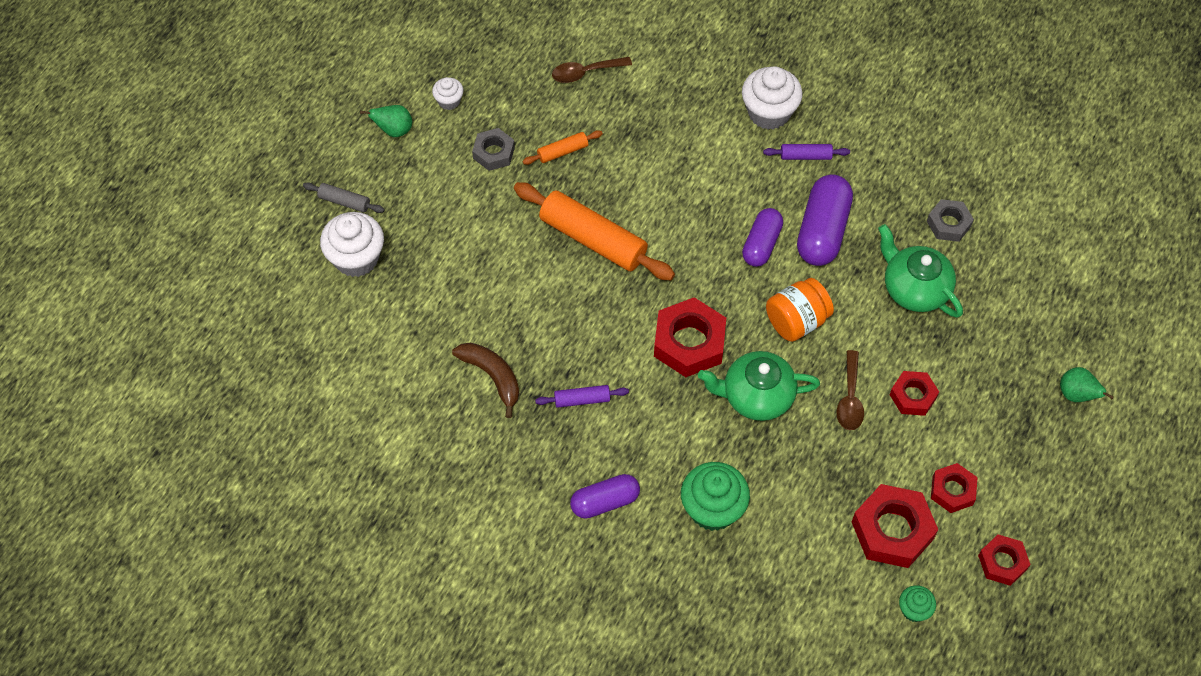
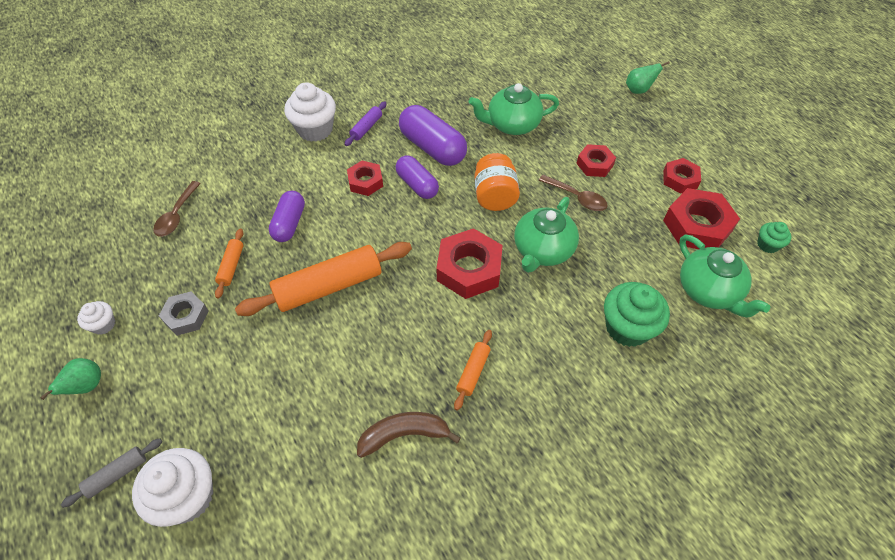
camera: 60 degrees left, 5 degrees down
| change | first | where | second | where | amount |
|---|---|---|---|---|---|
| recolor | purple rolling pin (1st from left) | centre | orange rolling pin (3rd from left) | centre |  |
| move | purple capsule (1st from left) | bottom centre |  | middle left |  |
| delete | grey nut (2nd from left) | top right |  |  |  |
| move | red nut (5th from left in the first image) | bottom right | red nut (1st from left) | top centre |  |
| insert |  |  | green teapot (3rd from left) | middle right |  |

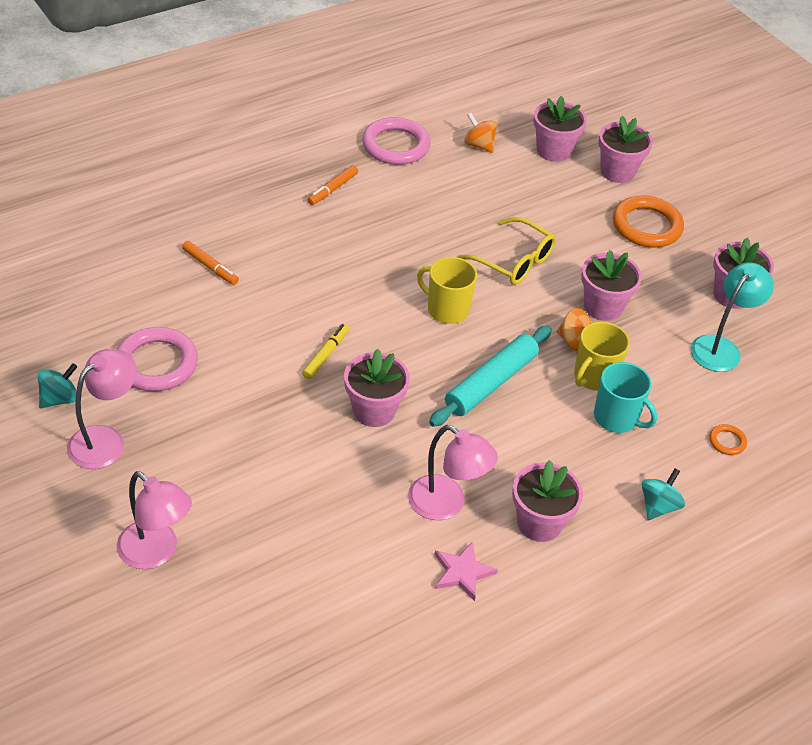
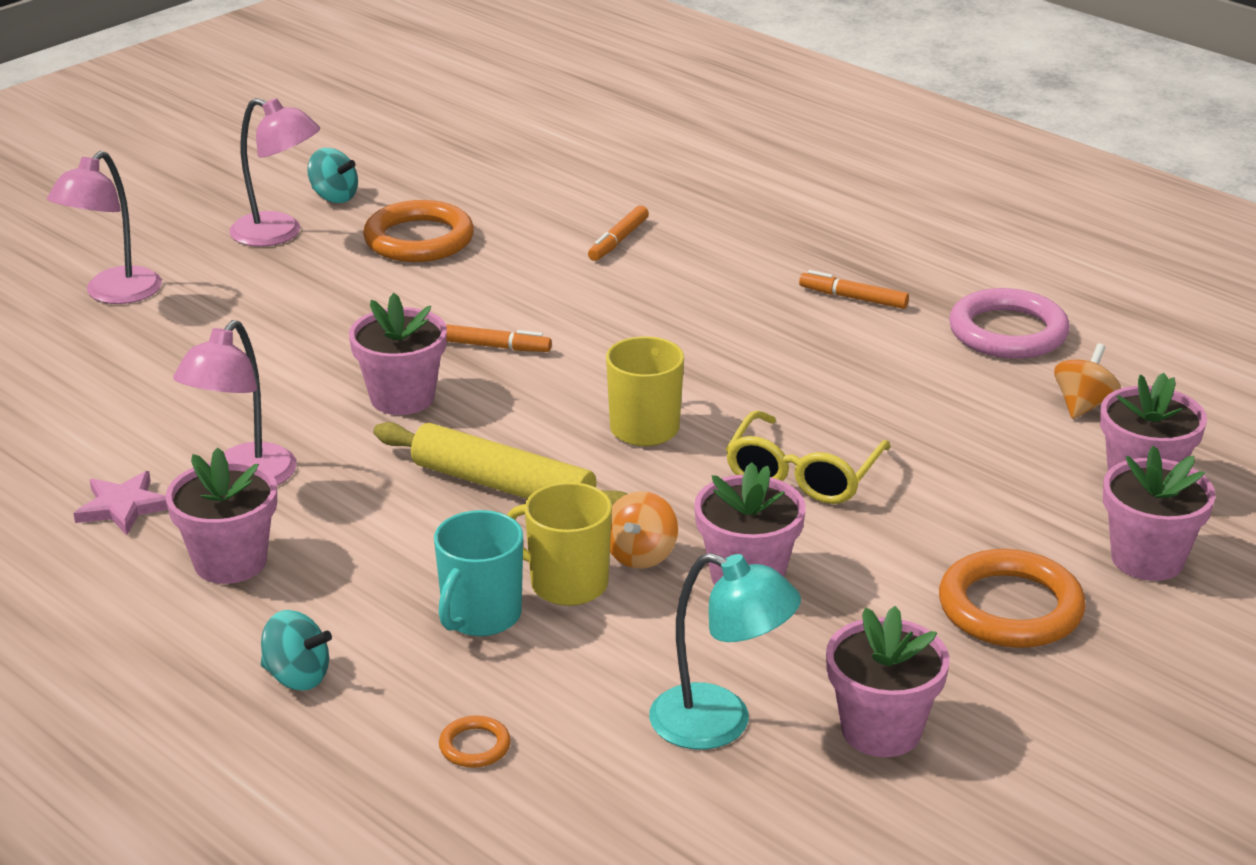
camera: 80 degrees right, 15 degrees down
| change | first | where | second | where | amount |
|---|---|---|---|---|---|
| recolor | pink ring (1st from left) | middle left | orange ring (1st from left) | top left |  |
| recolor | yellow marker | centre | orange marker (1st from left) | centre |  |
| recolor | turquoise rolling pin | centre | yellow rolling pin | centre |  |

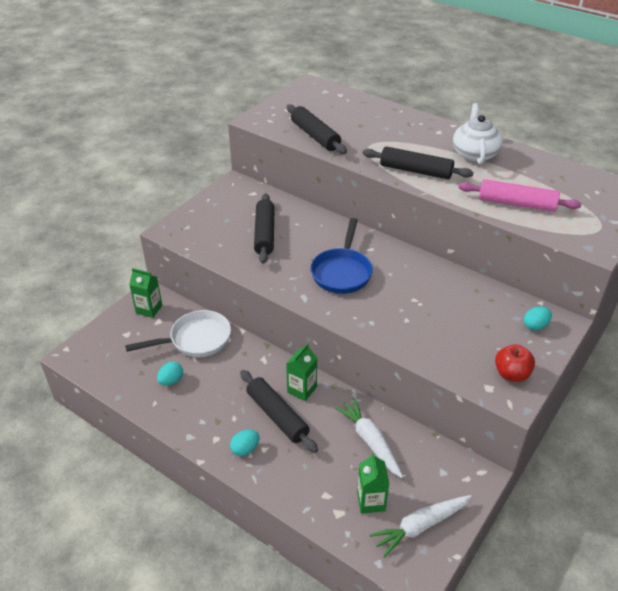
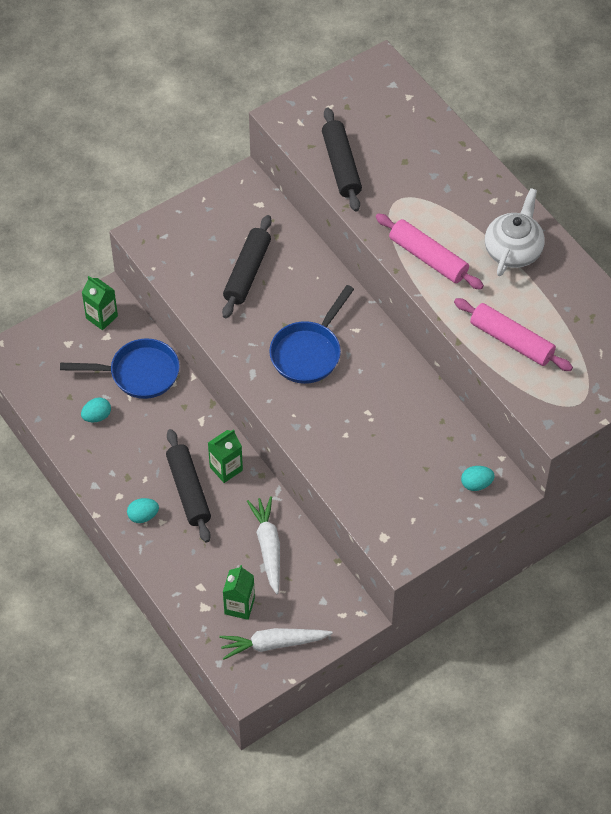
camera: 20 degrees right, 15 degrees up
| change | first | where | second | where | amount |
|---|---|---|---|---|---|
| recolor | white pan | middle left | blue pan (1st from left) | middle left |  |
| recolor | black rolling pin (4th from left) | top right | pink rolling pin (1st from left) | top right |  |
| delete | red apple | middle right |  |  |  |

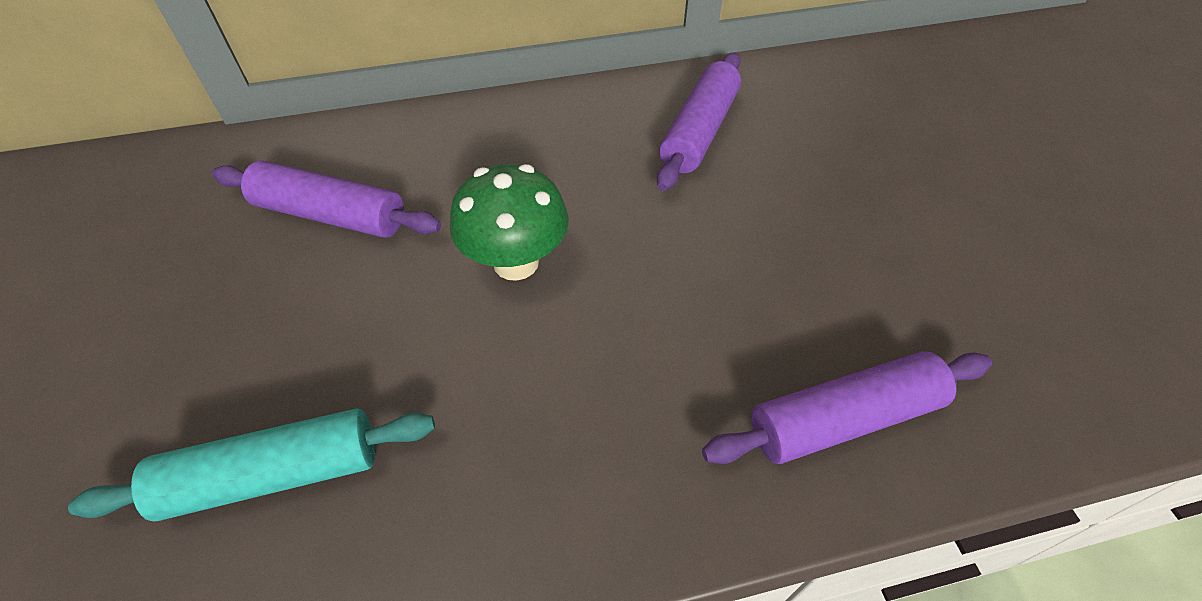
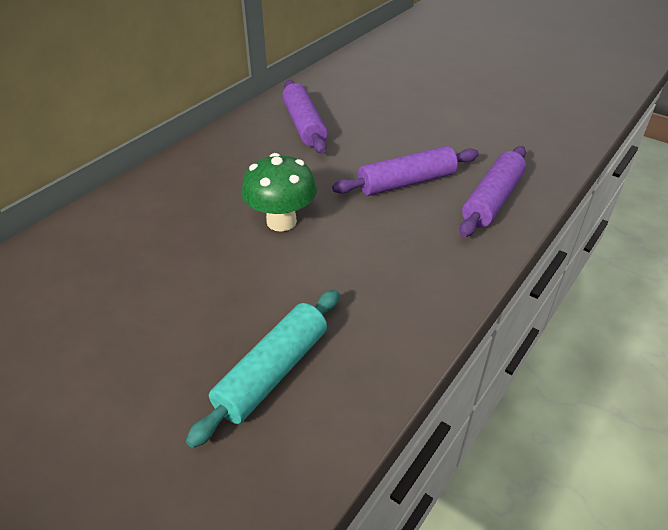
camera: 40 degrees left, 10 degrees down
| change | first | where | second | where | amount |
|---|---|---|---|---|---|
| move | purple rolling pin (1st from left in the first image) | top left | purple rolling pin (2nd from left) | top centre |  |

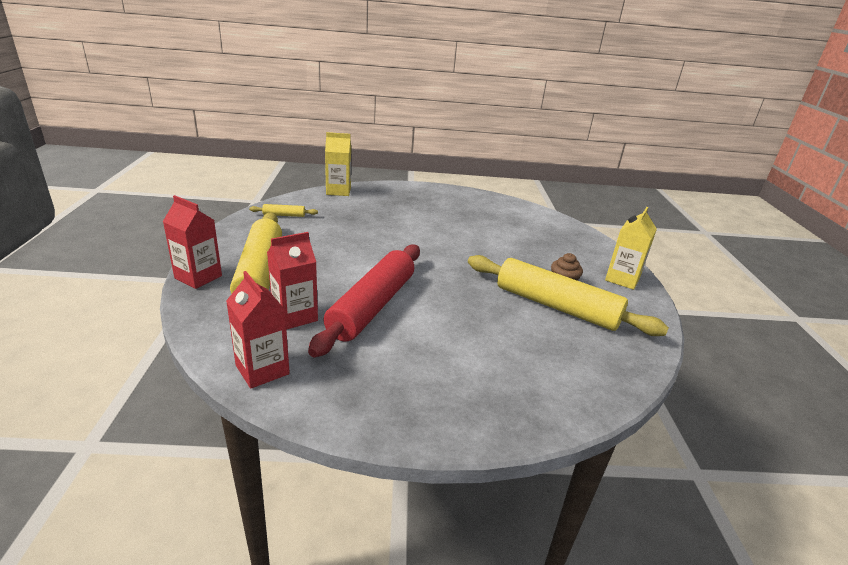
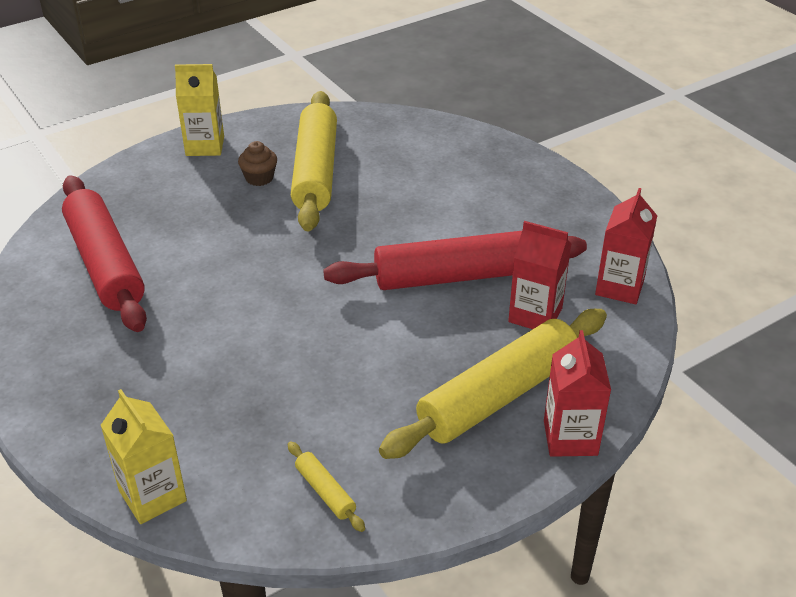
camera: 120 degrees left, 10 degrees up
| change | first | where | second | where | amount |
|---|---|---|---|---|---|
| insert |  |  | red rolling pin (1st from left) | middle left |  |

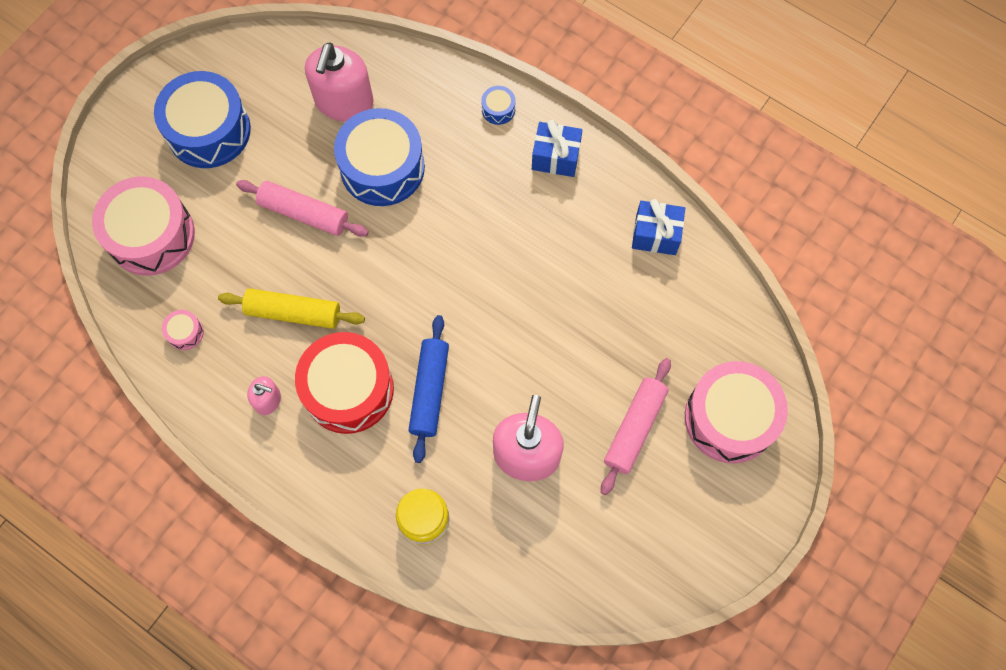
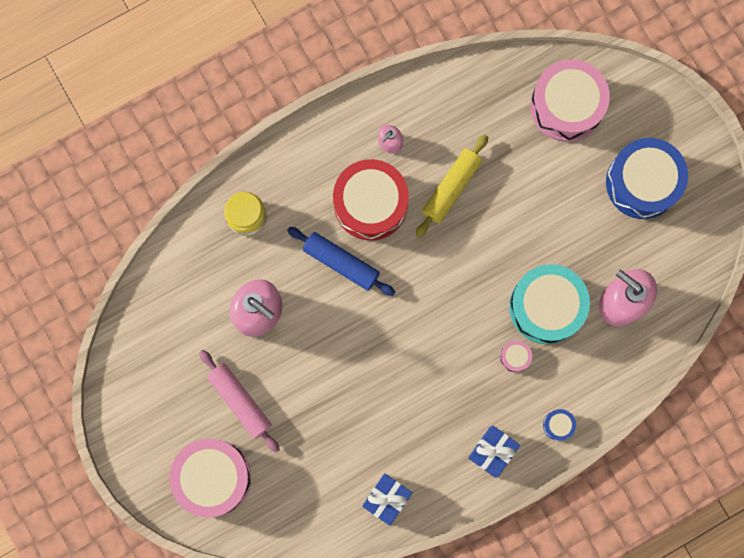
camera: 115 degrees right, 10 degrees up
| change | first | where | second | where | amount |
|---|---|---|---|---|---|
| move | pink drum (2nd from left) | middle left |  | middle right |  |
| delete | pink rolling pin (1st from left) | top left |  |  |  |
| recolor | blue drum (2nd from left) | top centre | turquoise drum | middle right |  |

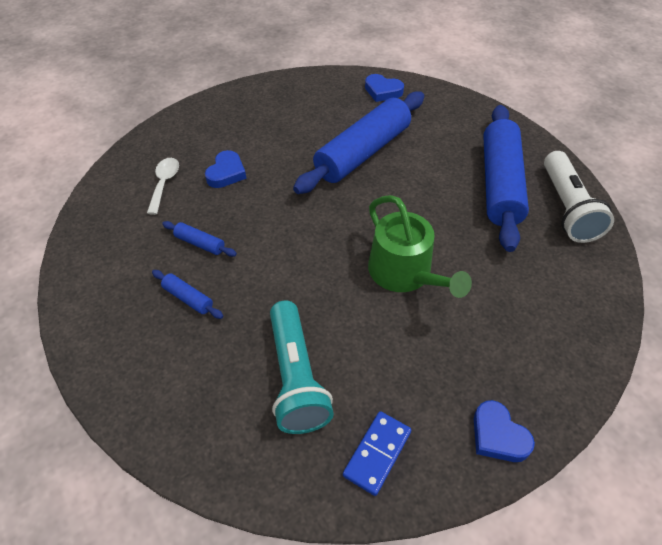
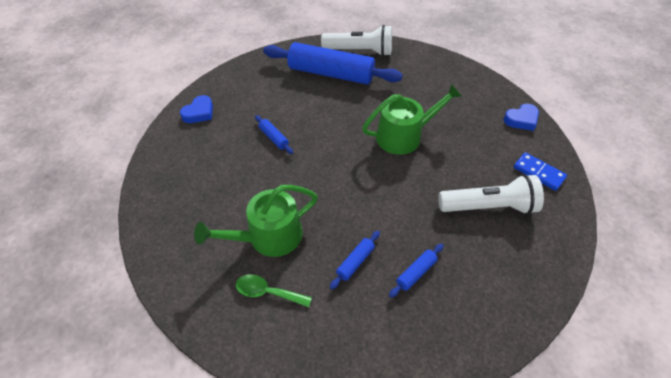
camera: 80 degrees left, 0 degrees up
| change | first | where | second | where | amount |
|---|---|---|---|---|---|
| recolor | white spoon | middle left | green spoon | bottom centre |  |
| replace | blue heart (1st from left) | top centre | green watering can (1st from left) | centre |  |
| recolor | turquoise flashlight | bottom centre | white flashlight (2nd from left) | middle right |  |
| resize | blue rolling pin (3rd from left in the first image) | top centre | blue rolling pin (1st from left) | centre | x0.40 |

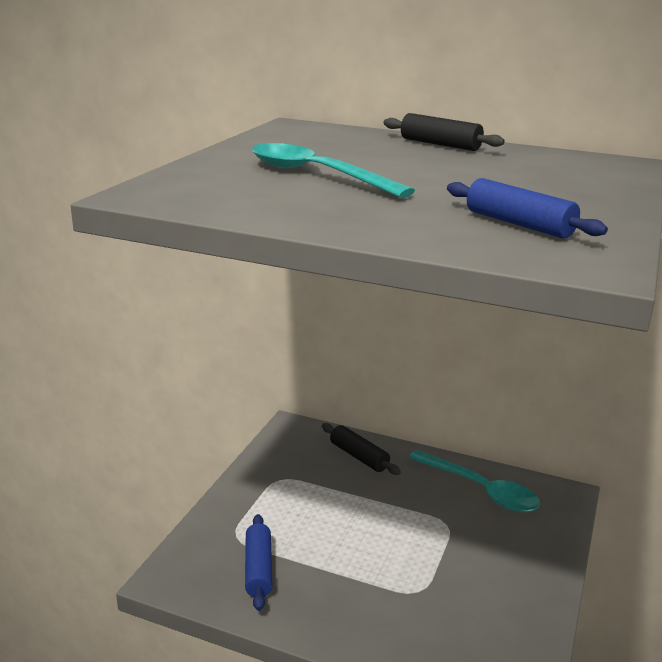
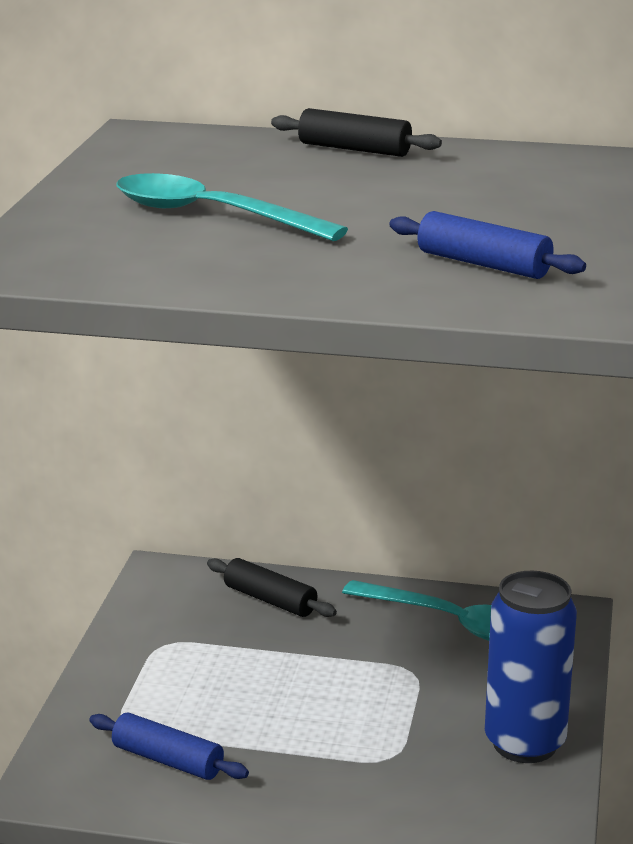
camera: 10 degrees left, 0 degrees up
| change | first | where | second | where | amount |
|---|---|---|---|---|---|
| rotate | blue rolling pin (1st from left) | bottom centre |  | bottom left | 45 degrees counterclockwise |
| insert |  |  | blue can | bottom right |  |

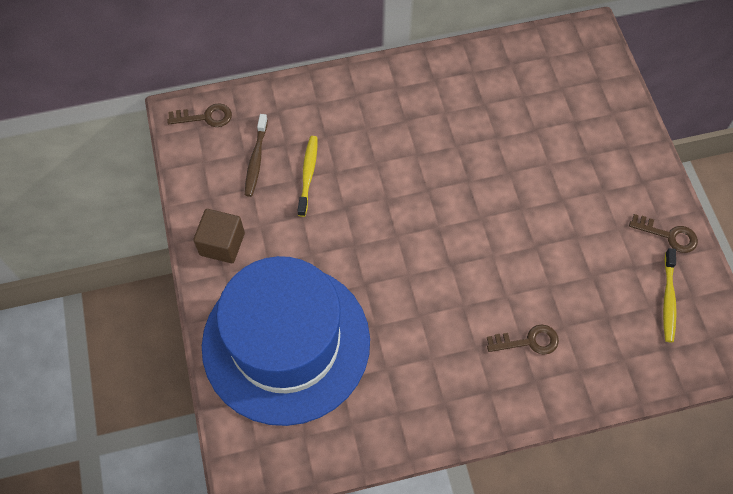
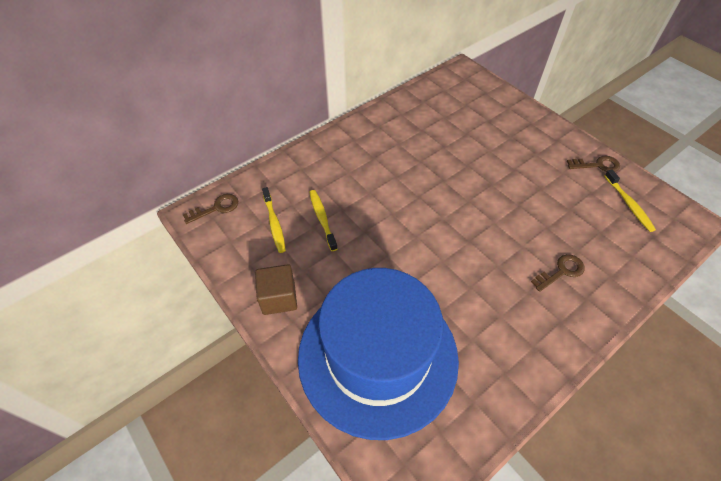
camera: 25 degrees left, 10 degrees down
| change | first | where | second | where | amount |
|---|---|---|---|---|---|
| recolor | brown toothbrush | top centre | yellow toothbrush (1st from left) | centre |  |

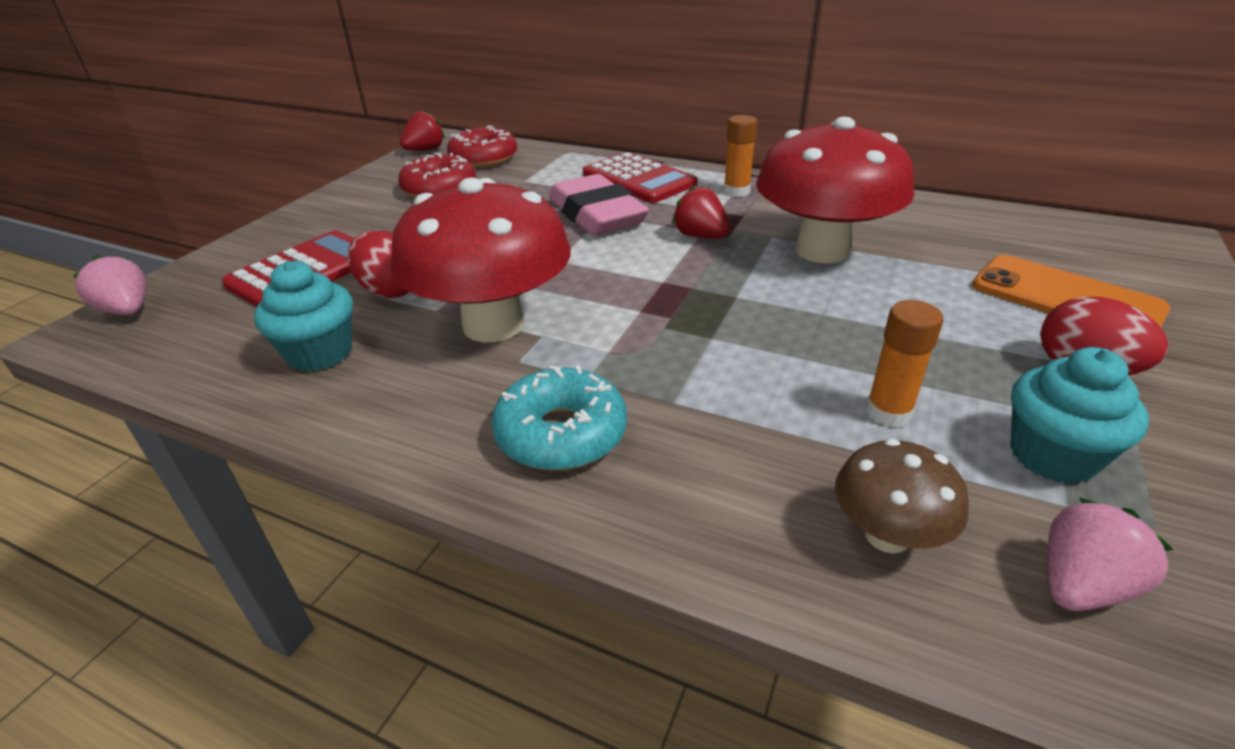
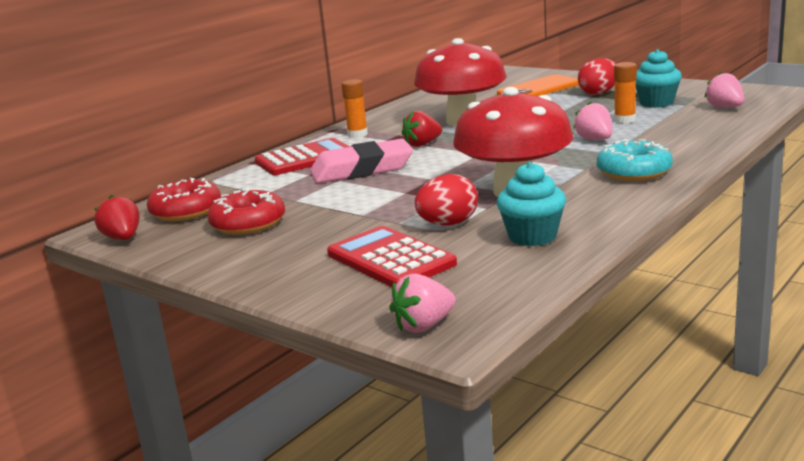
camera: 75 degrees left, 15 degrees down
| change | first | where | second | where | amount |
|---|---|---|---|---|---|
| delete | brown mushroom | middle right |  |  |  |
| insert |  |  | pink strawberry (2nd from left) | top right |  |

